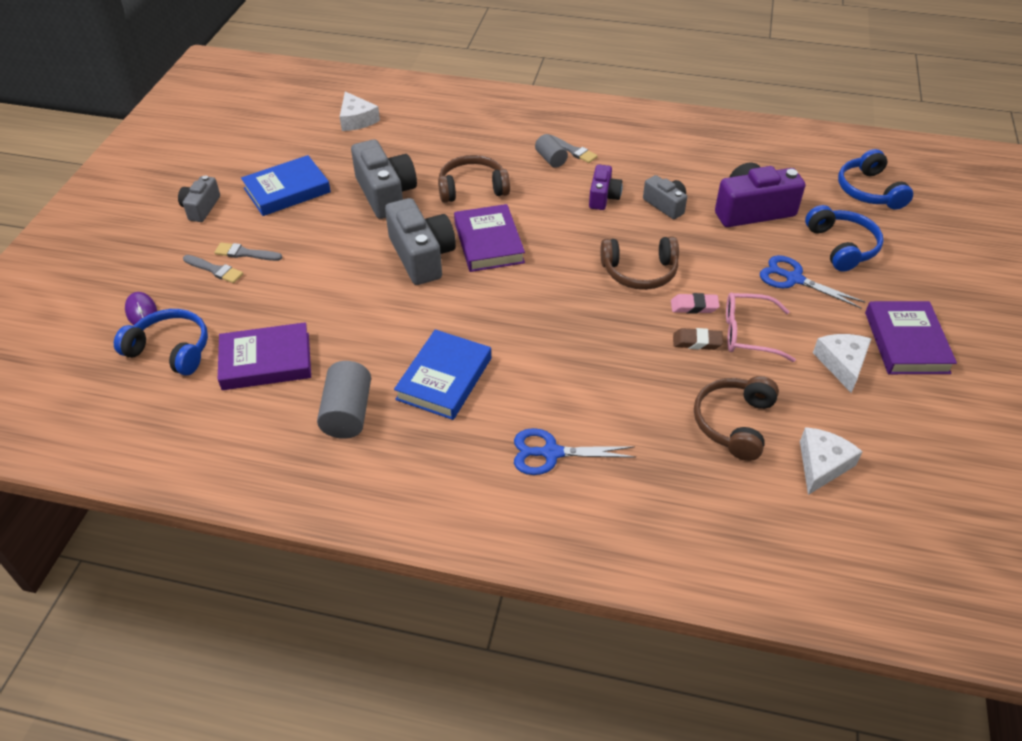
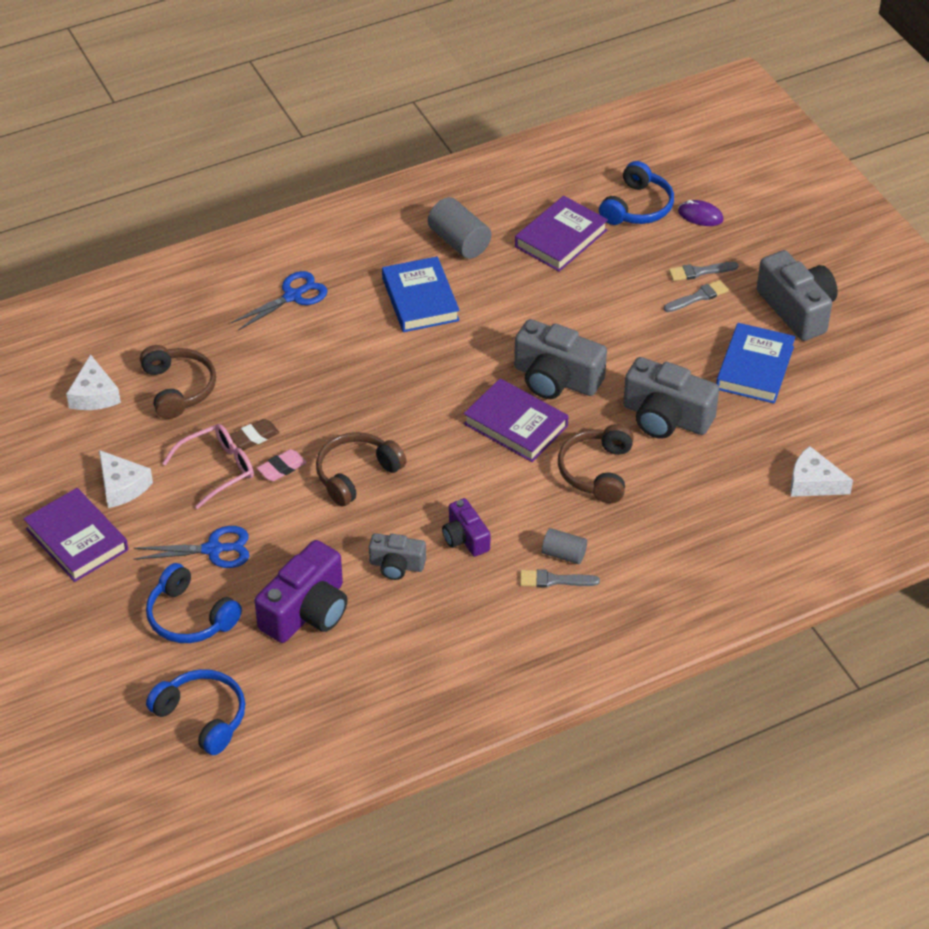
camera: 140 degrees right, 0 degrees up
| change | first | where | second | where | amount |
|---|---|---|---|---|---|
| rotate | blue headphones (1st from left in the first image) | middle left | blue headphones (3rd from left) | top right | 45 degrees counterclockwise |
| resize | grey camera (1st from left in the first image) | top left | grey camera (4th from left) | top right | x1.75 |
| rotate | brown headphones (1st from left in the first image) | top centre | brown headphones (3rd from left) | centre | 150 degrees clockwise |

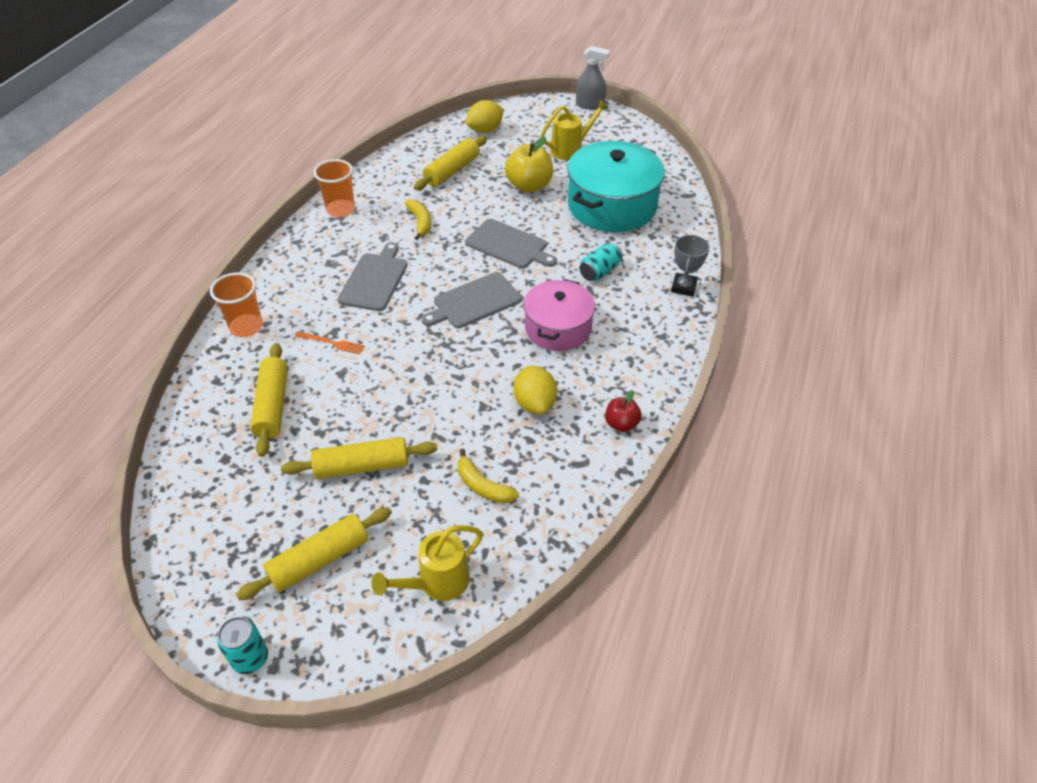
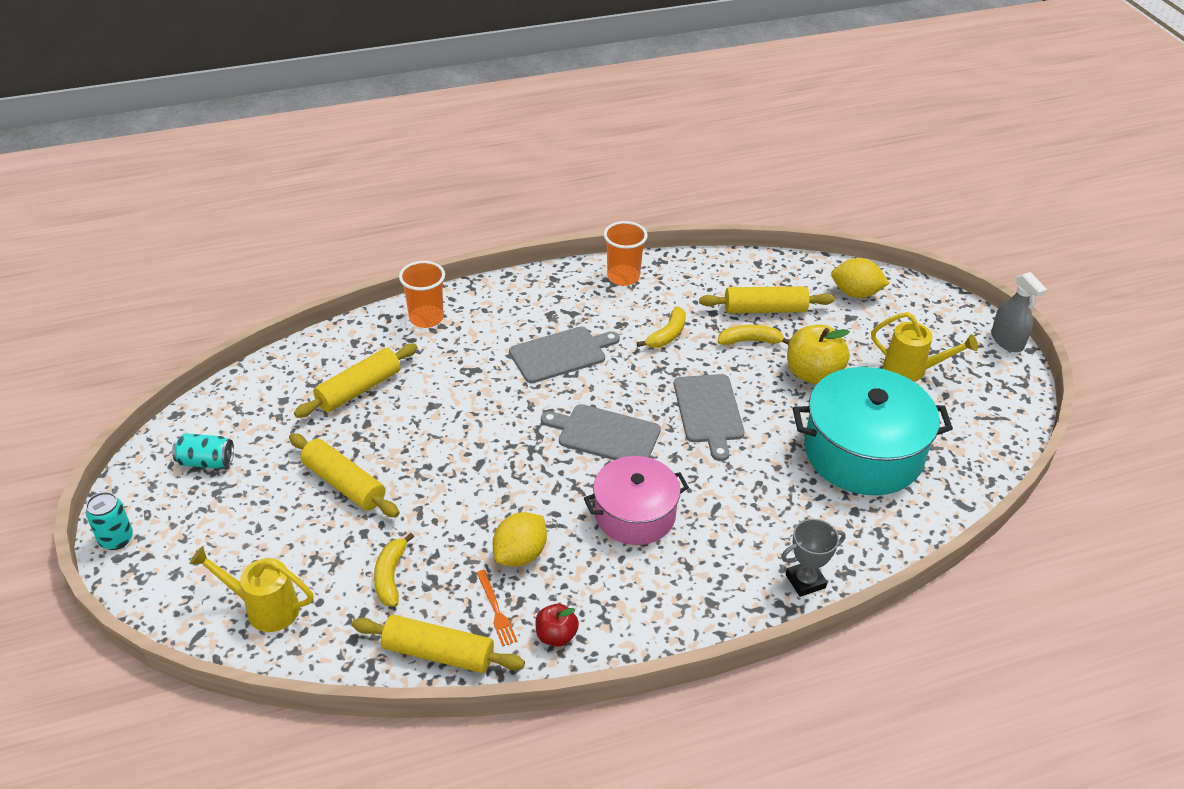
camera: 50 degrees right, 5 degrees down
| change | first | where | second | where | amount |
|---|---|---|---|---|---|
| move | yellow rolling pin (2nd from left in the first image) | bottom left | yellow rolling pin (3rd from left) | bottom centre |  |
| move | orange fork | middle left |  | bottom centre |  |
| move | turquoise can (2nd from left) | centre |  | middle left |  |
| insert |  |  | yellow banana (3rd from left) | centre |  |

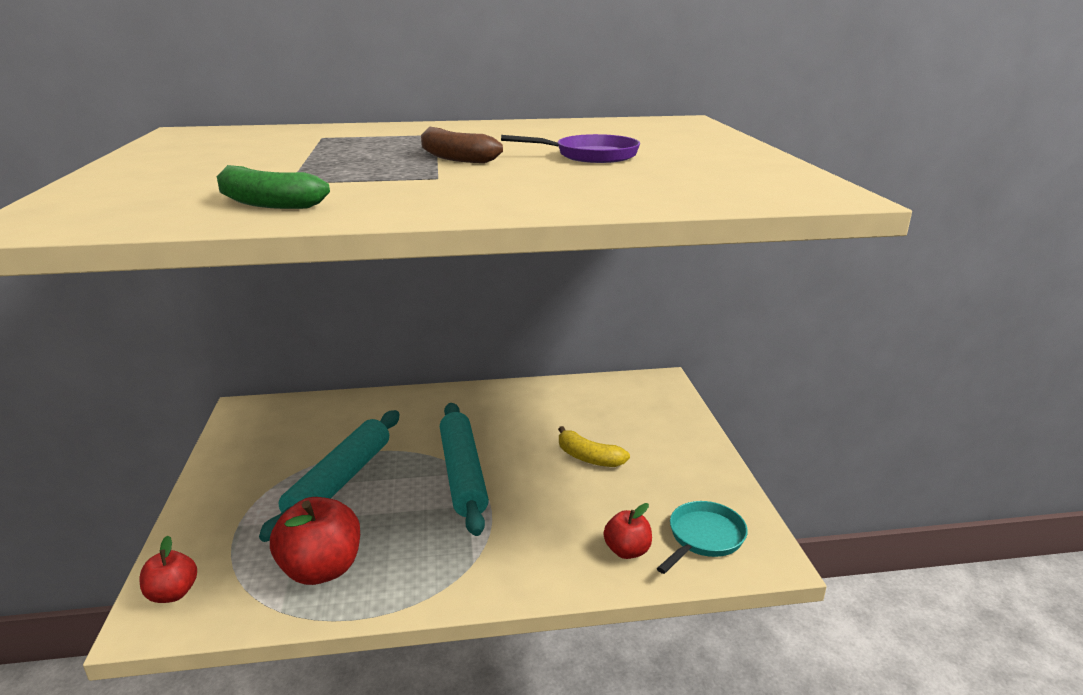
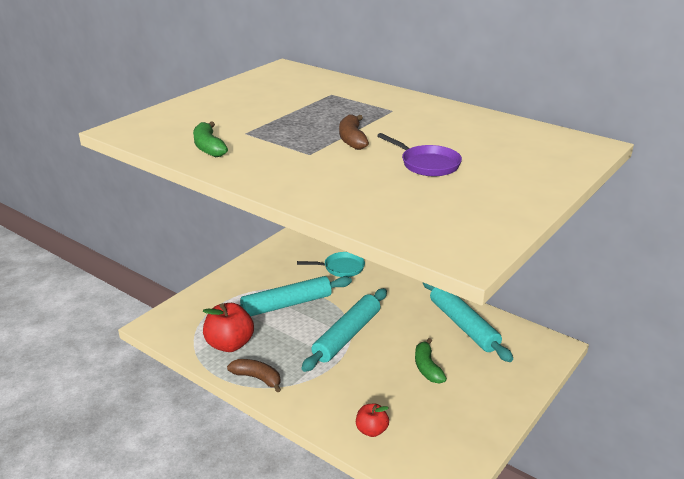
camera: 45 degrees right, 5 degrees up
| change | first | where | second | where | amount |
|---|---|---|---|---|---|
| delete | red apple (1st from left) | bottom left |  |  |  |
| recolor | yellow banana | centre | green banana (2nd from left) | bottom centre |  |
| move | turquoise pan | bottom centre |  | centre |  |
| insert |  |  | brown banana (1st from left) | bottom centre |  |
| insert |  |  | turquoise rolling pin (3rd from left) | bottom right |  |

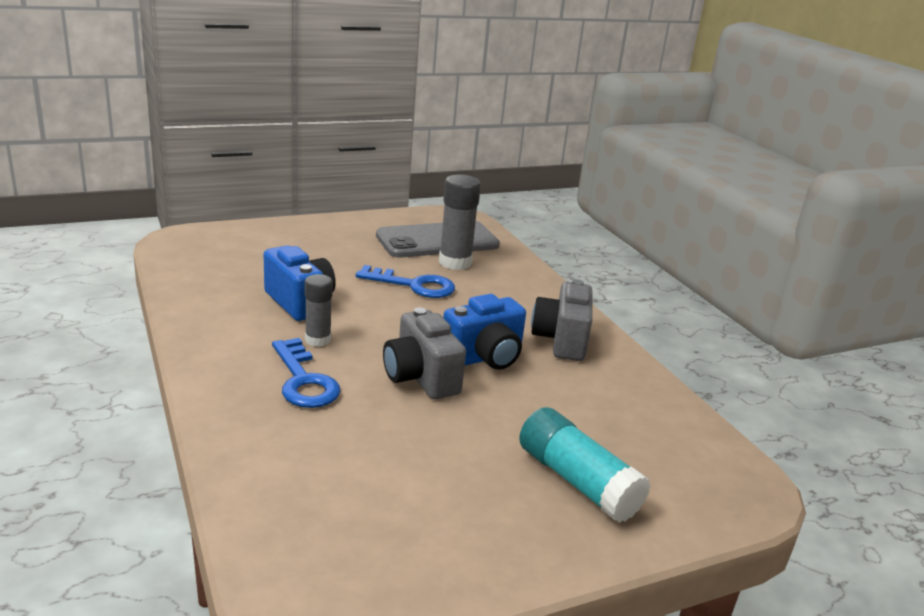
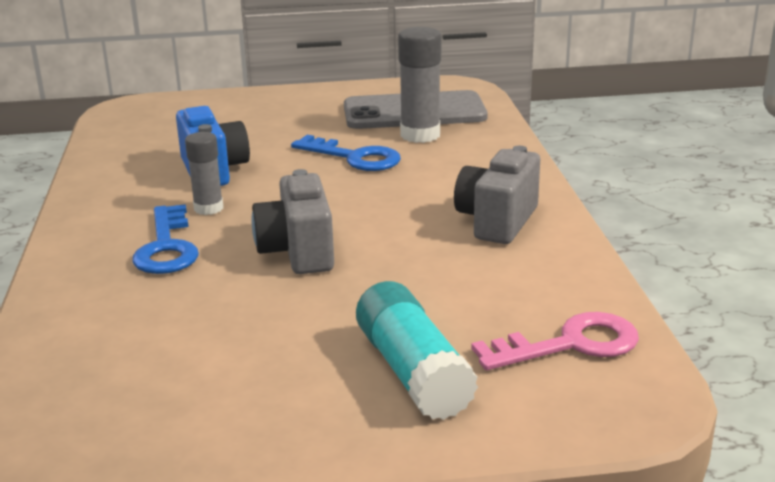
camera: 20 degrees right, 0 degrees up
| change | first | where | second | where | amount |
|---|---|---|---|---|---|
| delete | blue camera (2nd from left) | centre |  |  |  |
| insert |  |  | pink key | bottom right |  |

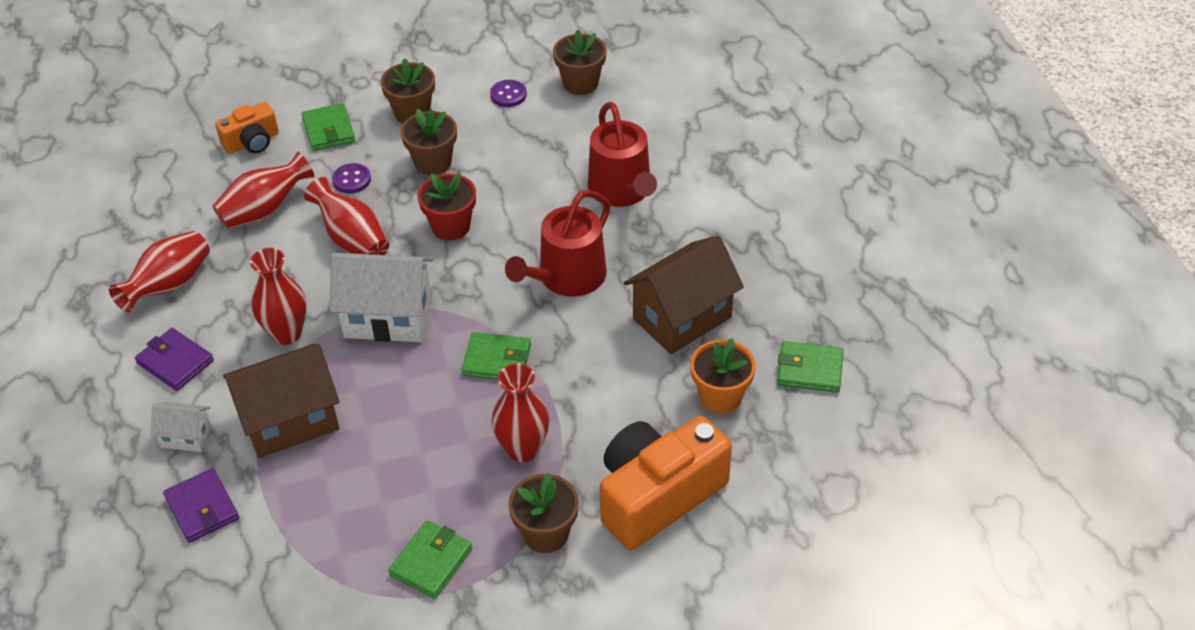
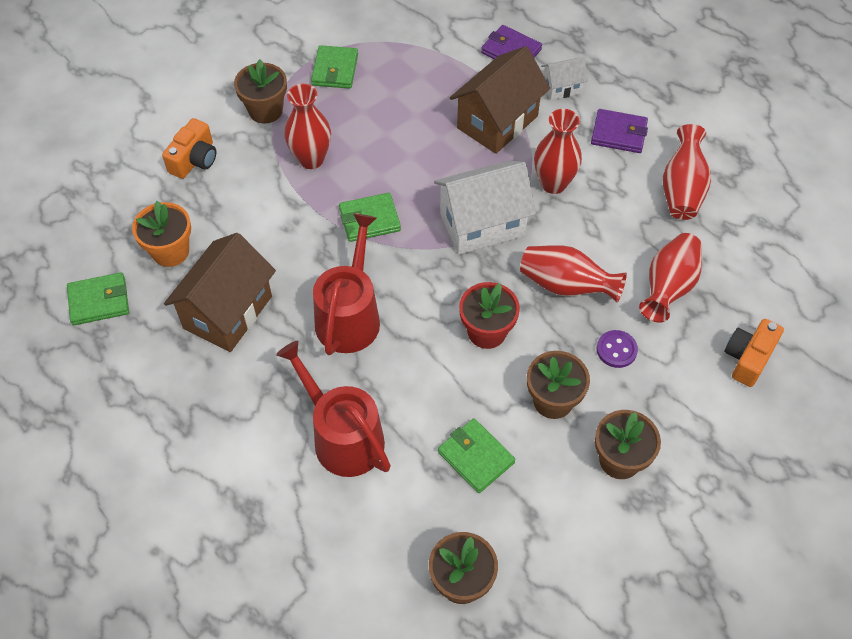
camera: 155 degrees right, 10 degrees up
| change | first | where | second | where | amount |
|---|---|---|---|---|---|
| move | green wallet (1st from left in the first image) | top left | green wallet (4th from left) | bottom centre |  |
| delete | purple button (2nd from left) | top centre |  |  |  |
| resize | orange camera (2nd from left in the first image) | bottom centre | orange camera (1st from left) | top left | x0.53 |

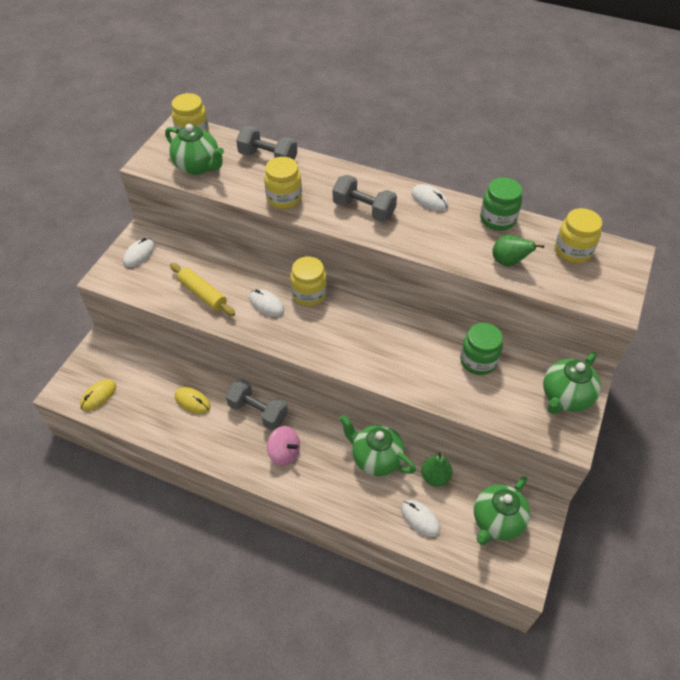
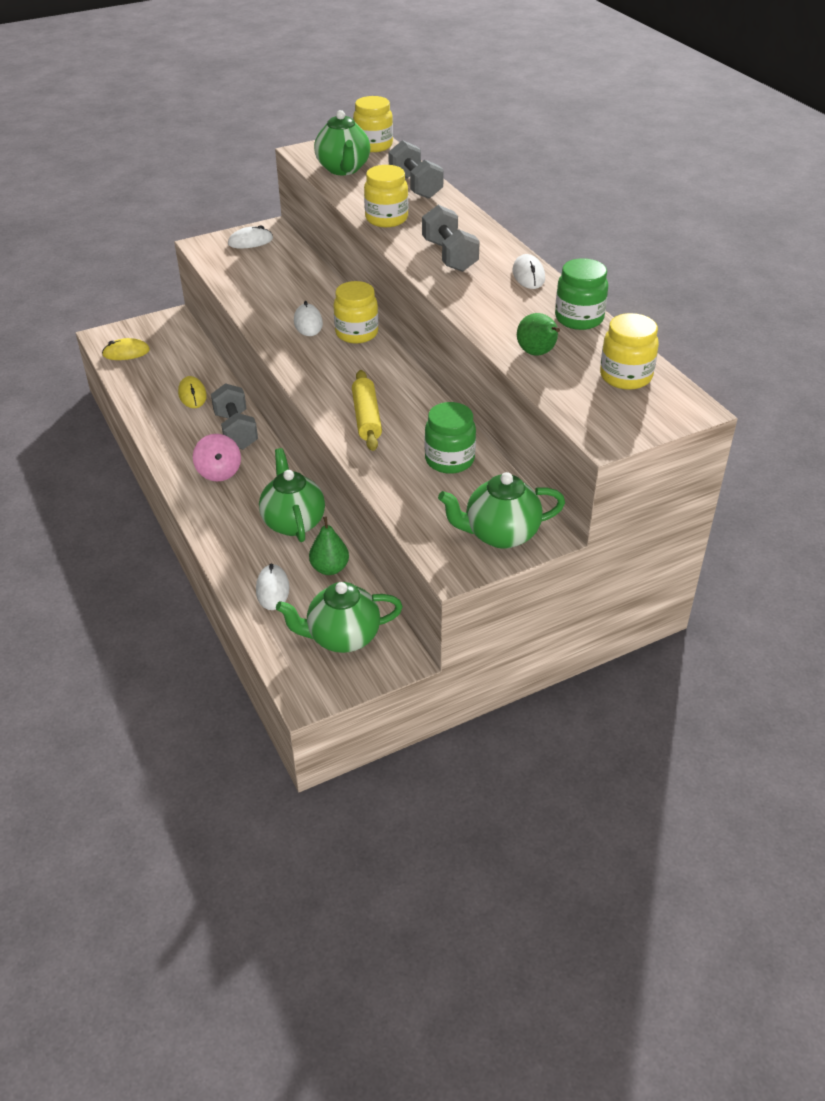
camera: 40 degrees right, 10 degrees down
| change | first | where | second | where | amount |
|---|---|---|---|---|---|
| move | yellow rolling pin | middle left |  | centre |  |

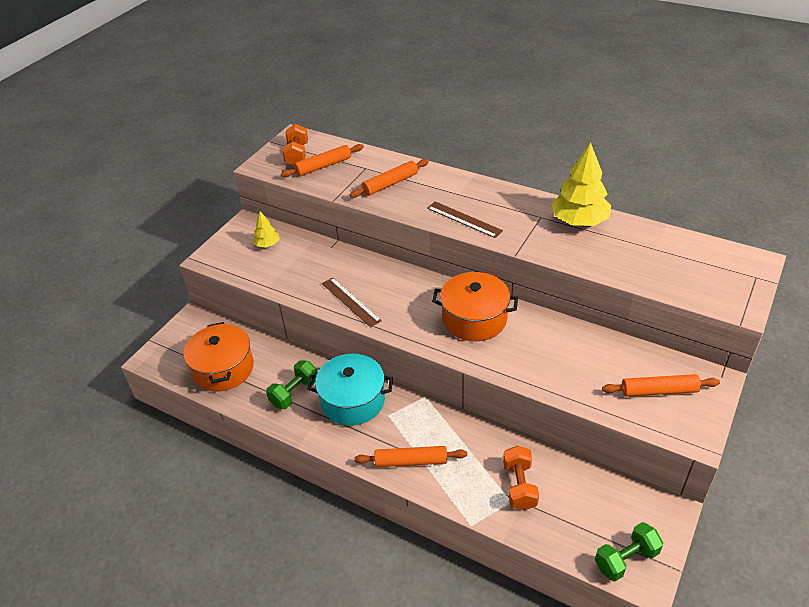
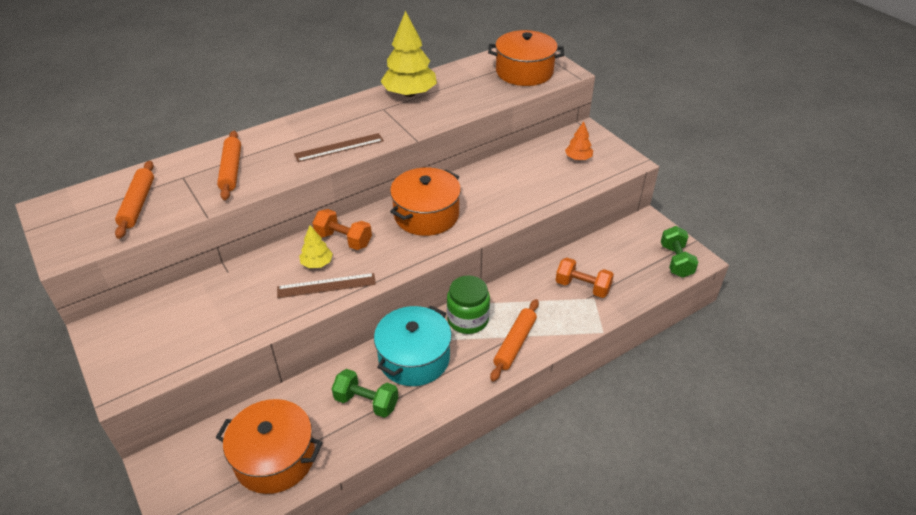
camera: 65 degrees left, 0 degrees up
| change | first | where | second | where | amount |
|---|---|---|---|---|---|
| move | yellow tree (1st from left) | middle left |  | centre |  |
| rotate | green dumbbell (1st from left) | centre |  | bottom centre | 45 degrees counterclockwise |
| move | orange dumbbell (1st from left) | top centre |  | centre |  |
| replace | orange rolling pin (4th from left) | middle right | orange tree | top centre |  |
| insert |  |  | green jar | centre |  |
| insert |  |  | orange pot (3rd from left) | top centre |  |

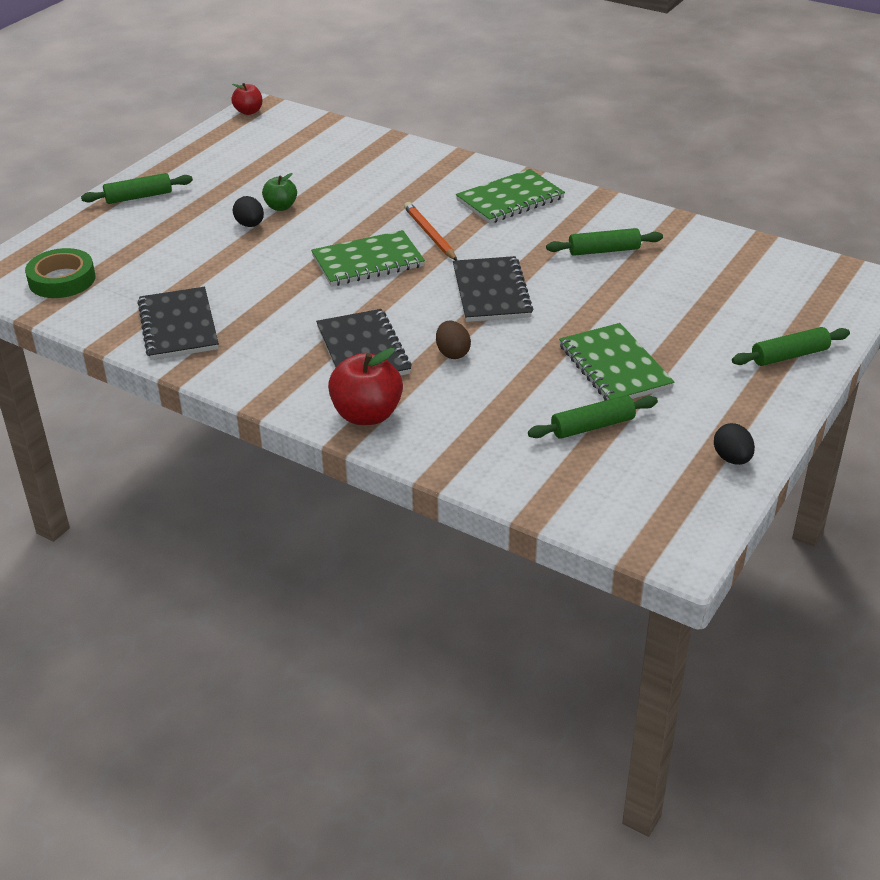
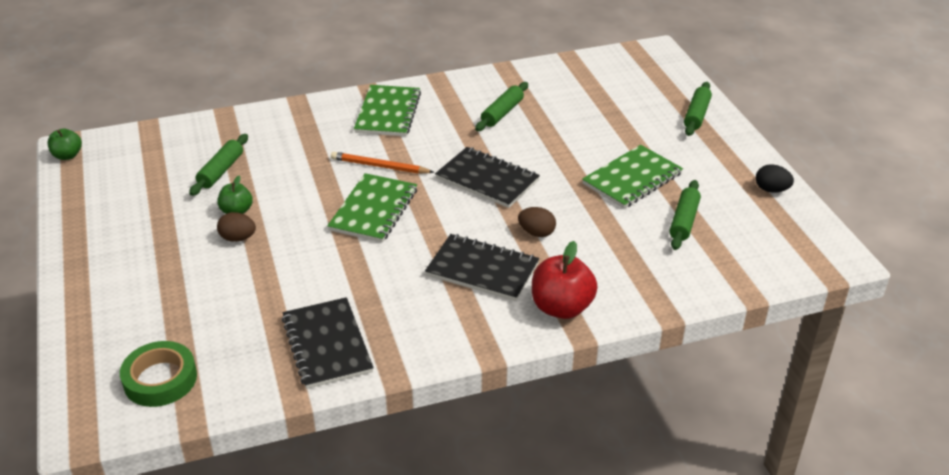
camera: 50 degrees left, 0 degrees up
| change | first | where | second | where | amount |
|---|---|---|---|---|---|
| move | green rolling pin (1st from left) | top left |  | middle left |  |
| rotate | black notebook (1st from left) | middle left |  | bottom centre | 45 degrees clockwise |
| recolor | red apple (1st from left) | top left | green apple (1st from left) | top left |  |
| recolor | black egg (1st from left) | top left | brown egg (1st from left) | middle left |  |
| rotate | green notebook (3rd from left) | middle right |  | centre | 60 degrees counterclockwise |

